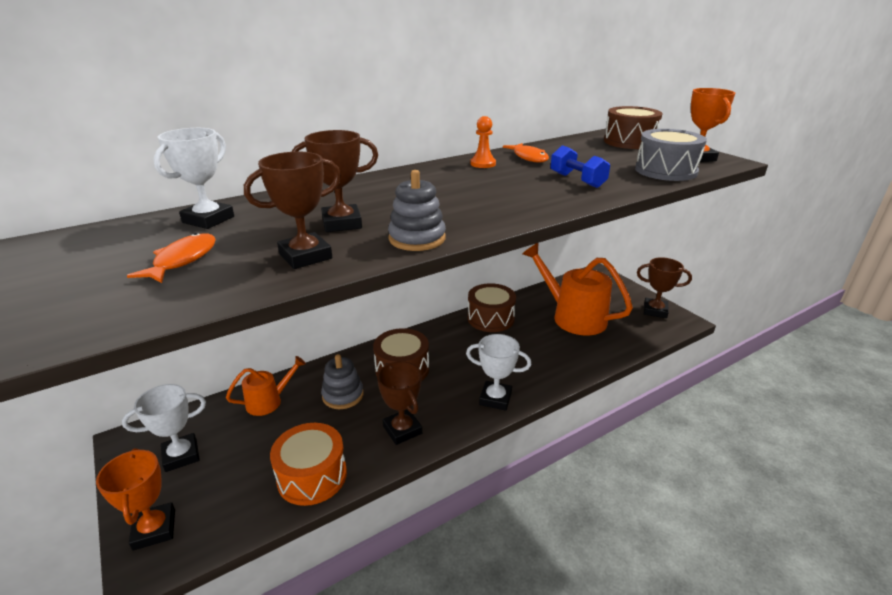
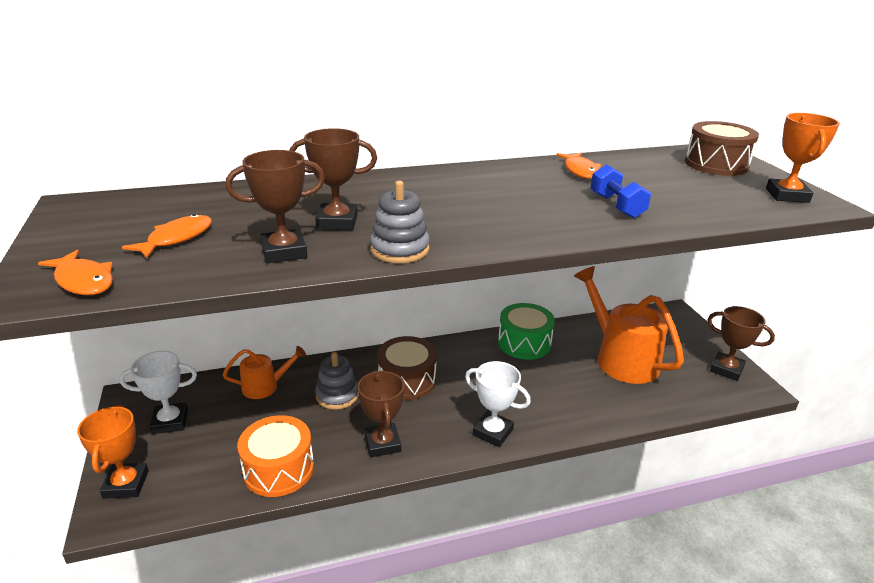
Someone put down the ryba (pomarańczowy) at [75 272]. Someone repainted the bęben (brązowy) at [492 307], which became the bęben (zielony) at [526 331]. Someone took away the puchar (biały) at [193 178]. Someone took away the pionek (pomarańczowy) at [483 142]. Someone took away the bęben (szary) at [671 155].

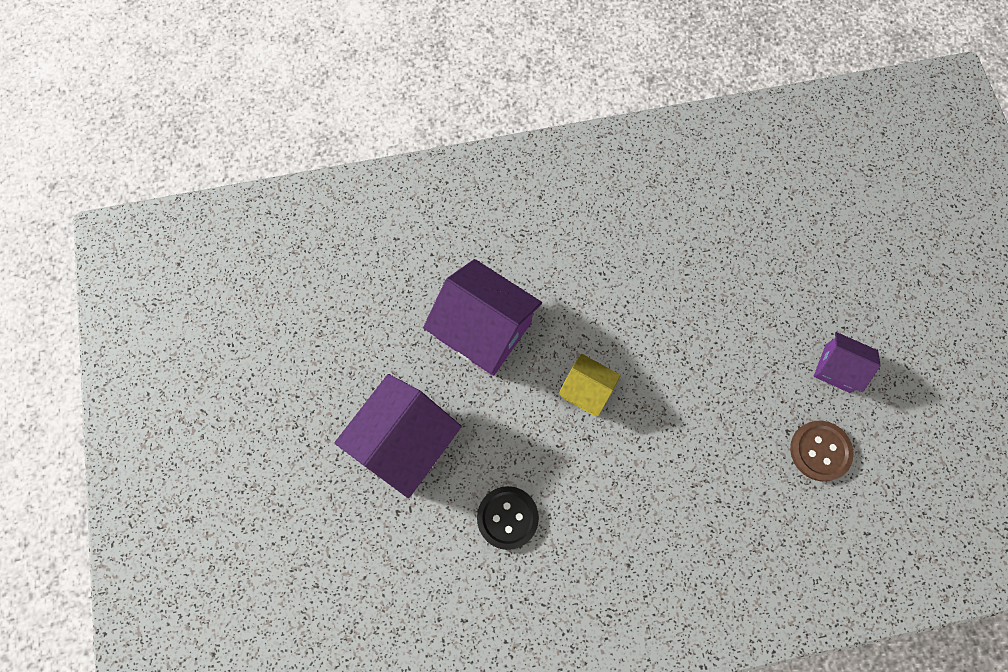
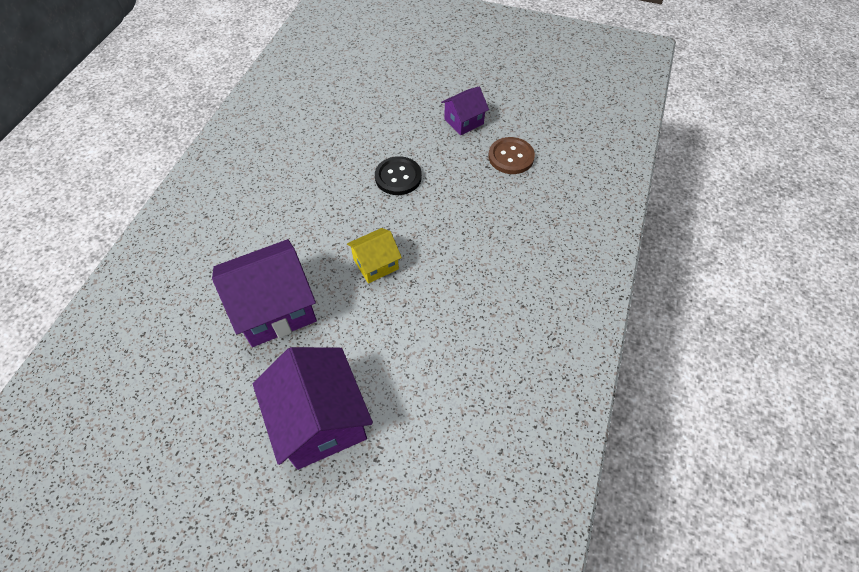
Someone carried the guzik (czarny) from [508 518] to [398 175].

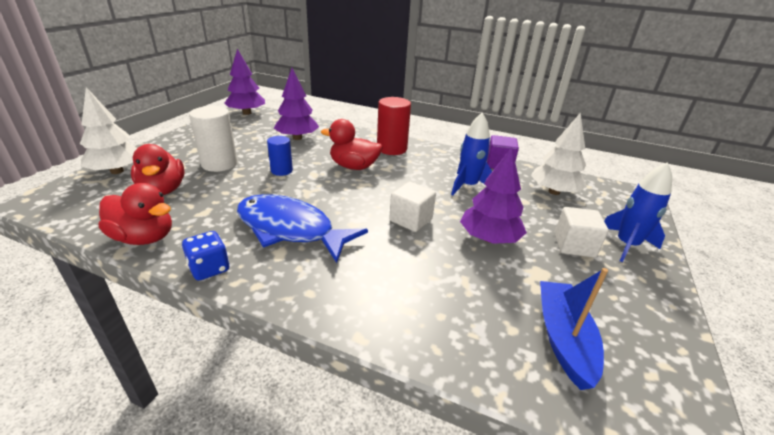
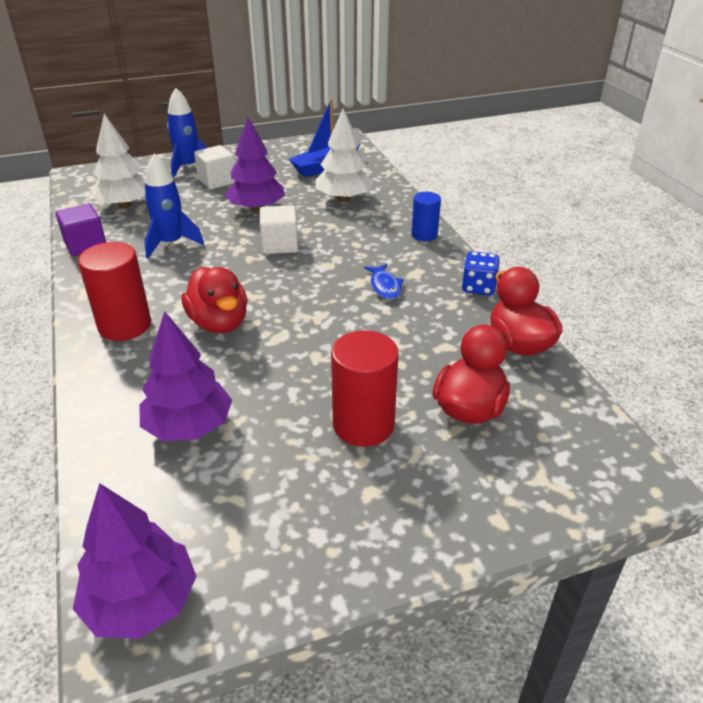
Someone carried the drzewko (biały) from [108 130] to [344 155]. Someone repainted the walec (biały) at [213 139], which became the walec (czerwony) at [365 388]. Someone scaled the ryba (niebieski) at [302 228] by 0.42. Someone carried the walec (niebieski) from [280 156] to [426 216].

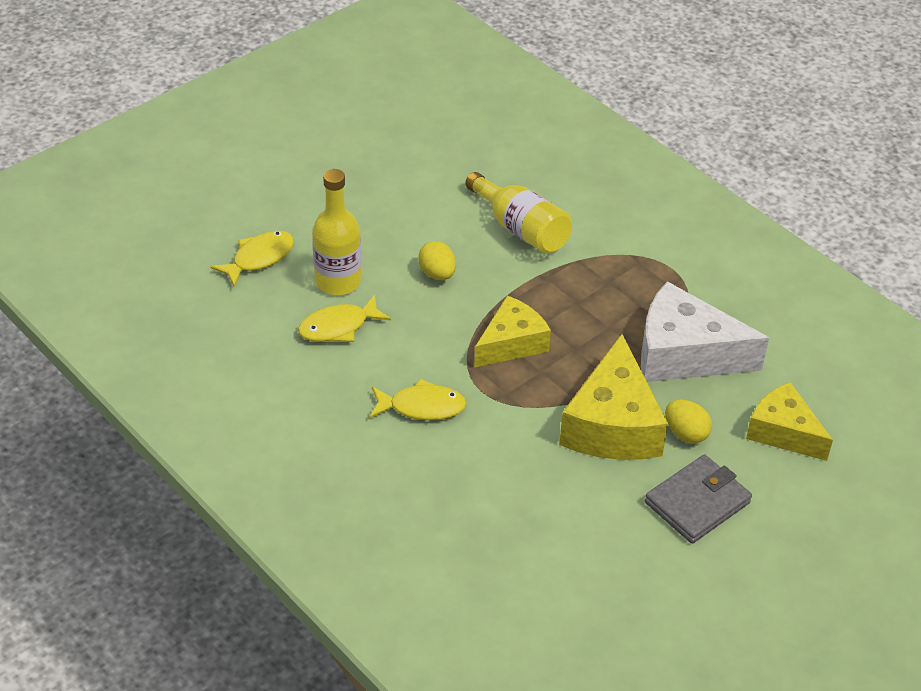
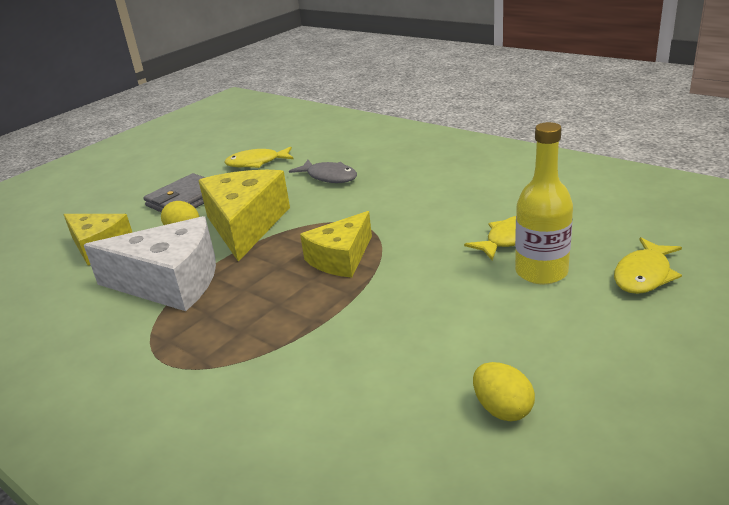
Someone carried the ryba (żółty) from [418 399] to [259 157]. Someone put down the ryba (szary) at [323 171]. Someone carried the jajko (żółty) from [437 260] to [504 391]. Someone took away the butelka (żółty) at [518 212].

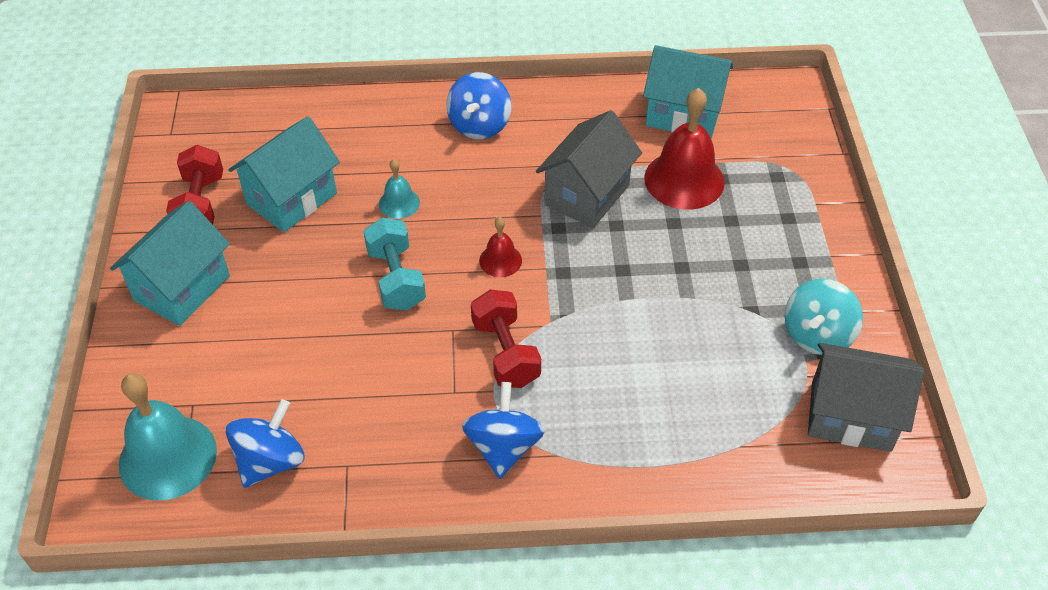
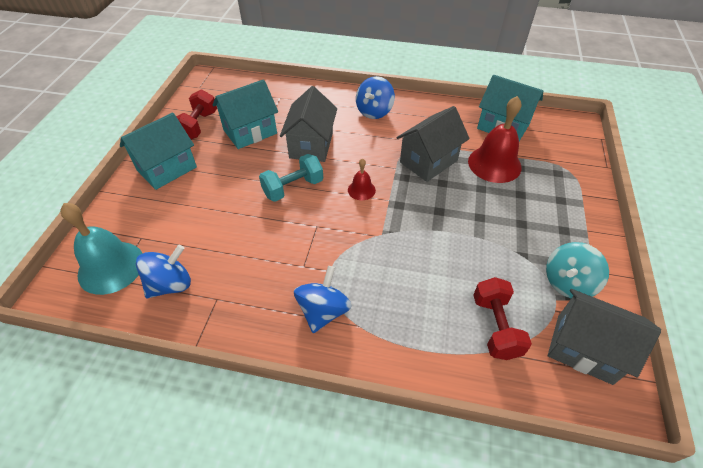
Someone rotated the hantel (turkusowy) at [395 264] by 60 degrees clockwise. Someone swapped the dzwonek (turkusowy) at [399 189] for the domek (szary) at [308 124]. Someone carried the hantel (czerwony) from [506 339] to [502 318].

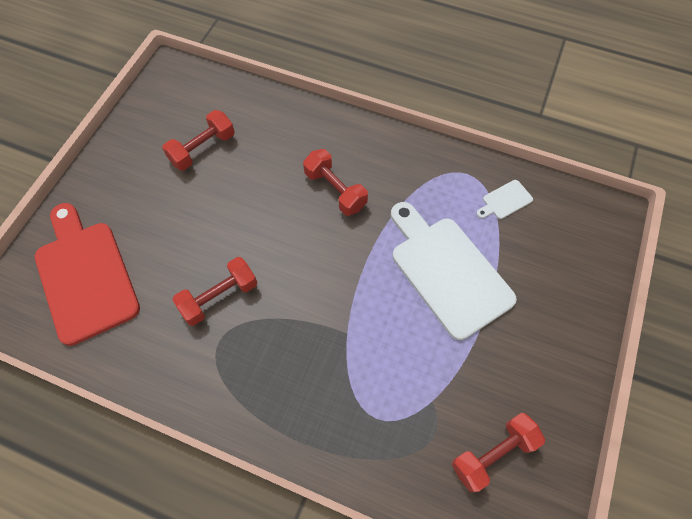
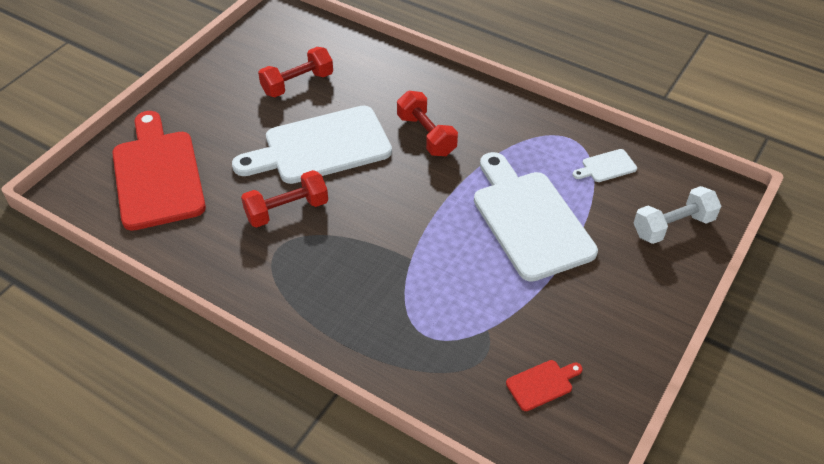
Someone put down the deska do krojenia (biały) at [312 144]. Someone swapped the hantel (czerwony) at [498 452] for the deska do krojenia (czerwony) at [544 385]. Someone put down the hantel (biały) at [677 215].

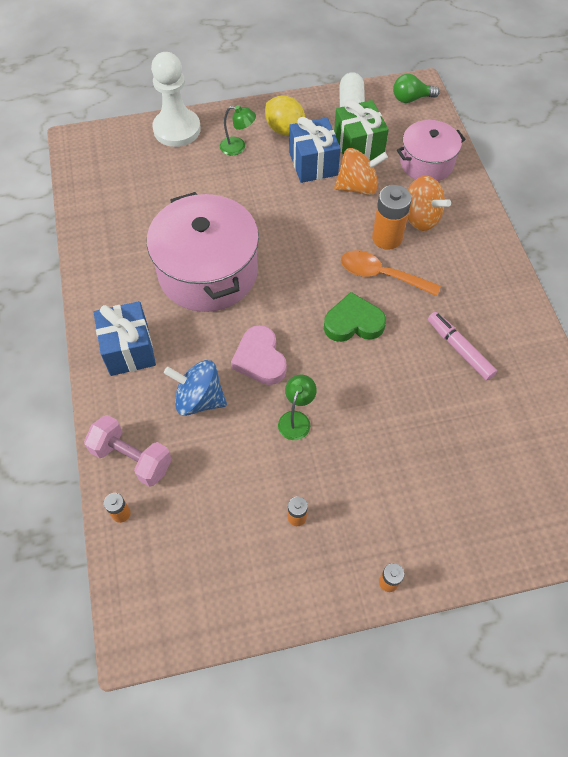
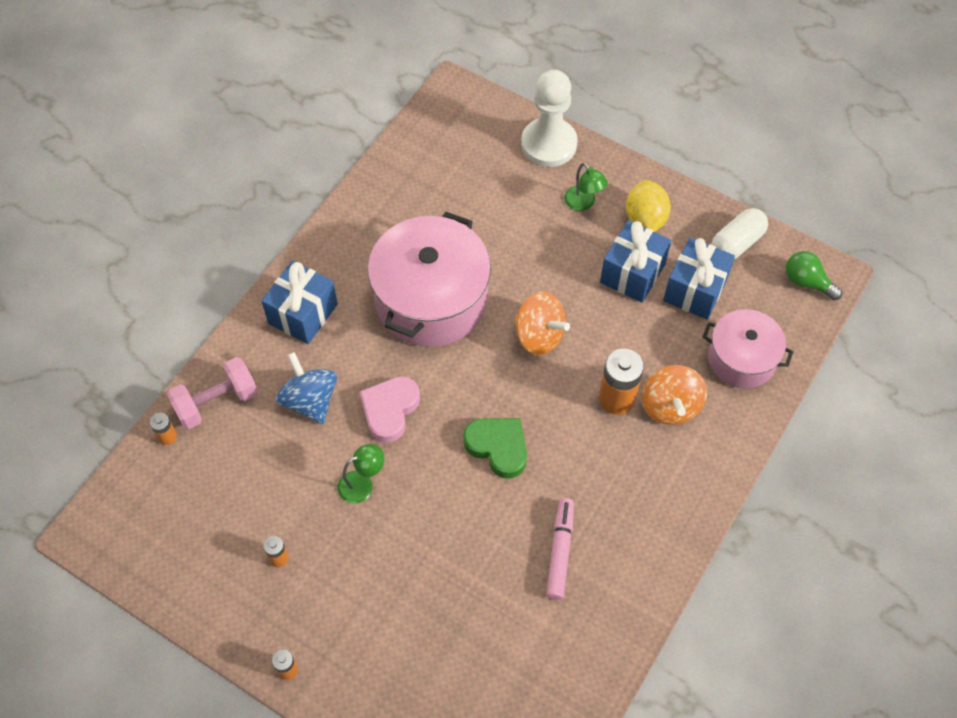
Someone rotated the hantel (różowy) at [128 451] by 75 degrees clockwise. Someone carried the bączek (pomarańczowy) from [361 171] to [542 323]. Someone repainted the prezent (zielony) at [361 130], which became the prezent (niebieski) at [699 278]. Someone took away the łyżka (pomarańczowy) at [391 273].

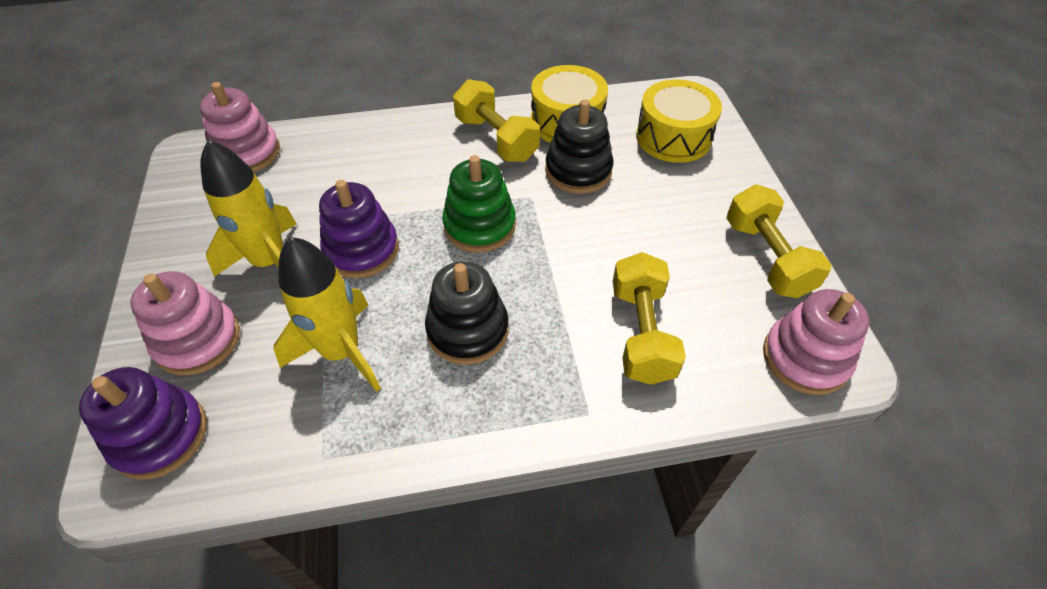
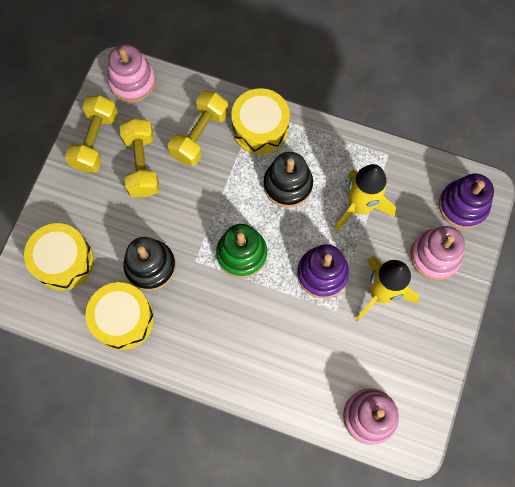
Someone carried the hantel (żółty) from [496 120] to [139 157]. Someone put down the bęben (żółty) at [260 121].

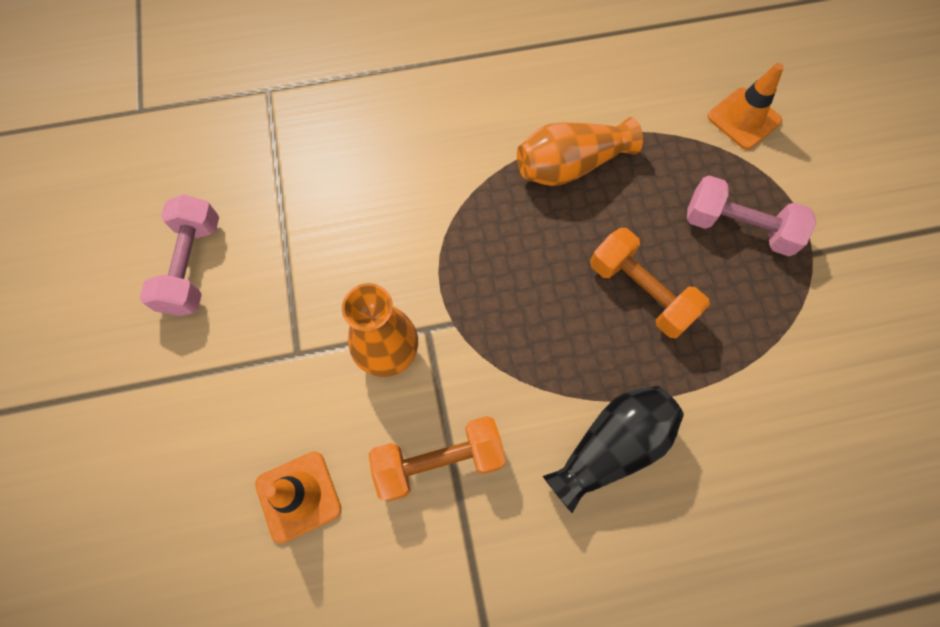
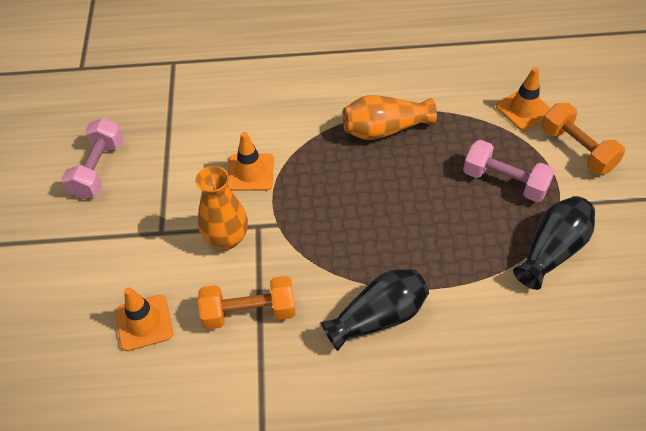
Someone put down the pachołek (pomarańczowy) at [250 161]. Someone put down the wazon (czarny) at [554 243]. Someone carried the hantel (pomarańczowy) from [650 283] to [583 139].

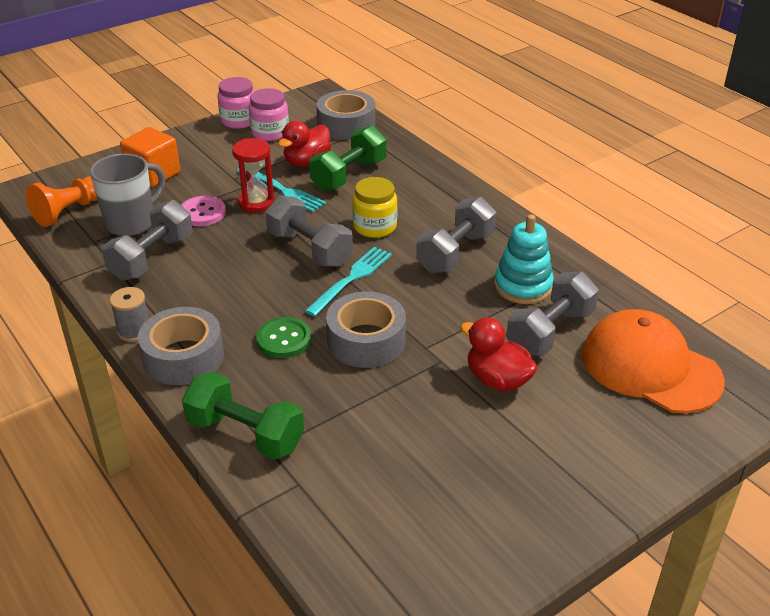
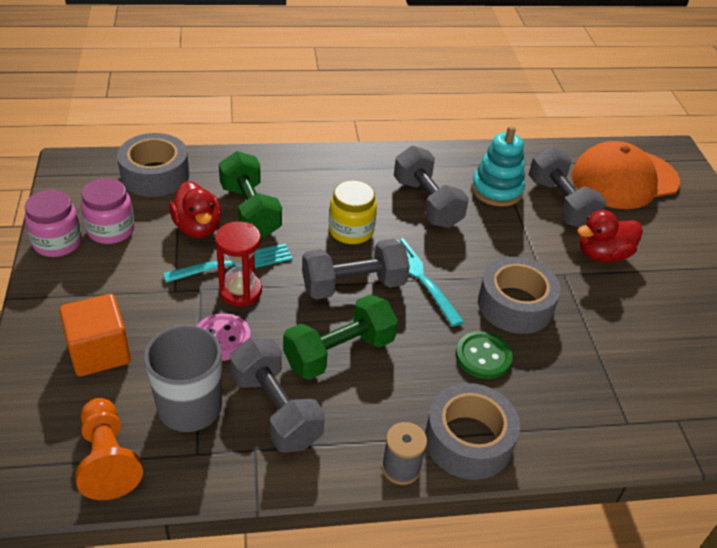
Someone carried the hantel (zielony) from [243 416] to [340 337].

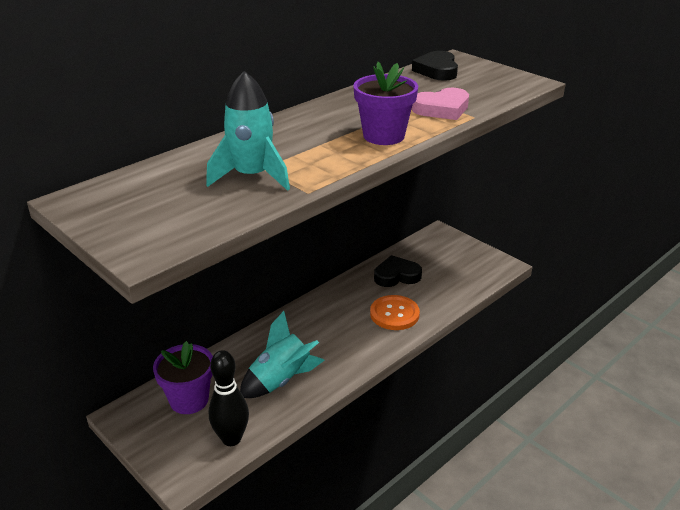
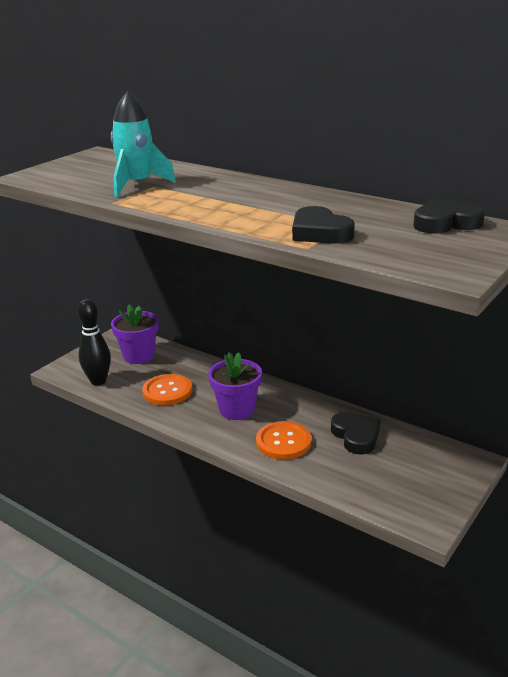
Someone swapped the rakieta (turkusowy) at [282 354] for the guzik (pomarańczowy) at [167 390]. Someone carried the doniczka (fioletowy) from [385 103] to [235 386]. Someone repainted the serce (różowy) at [440 104], which became the serce (czarny) at [323 225].

